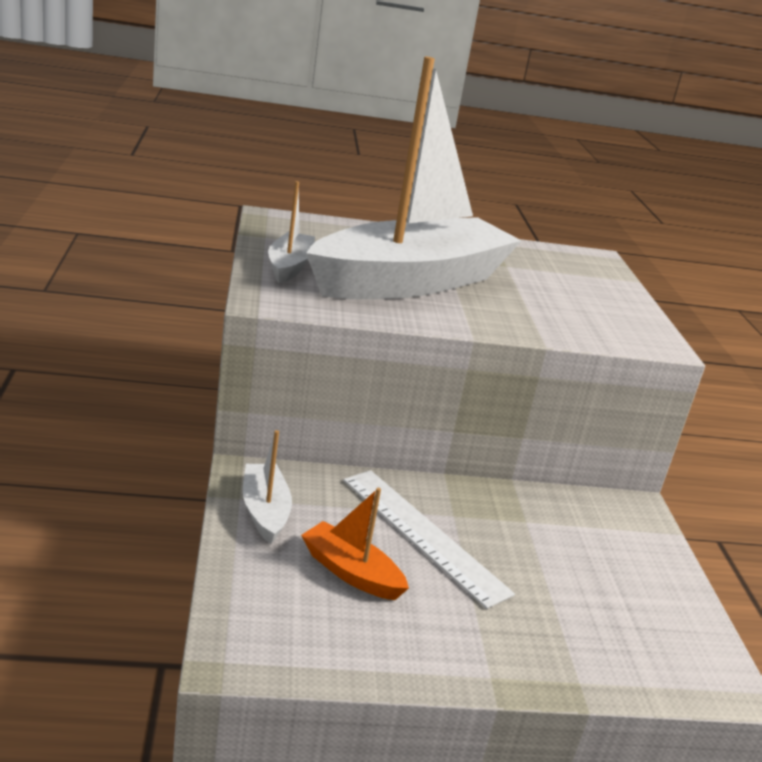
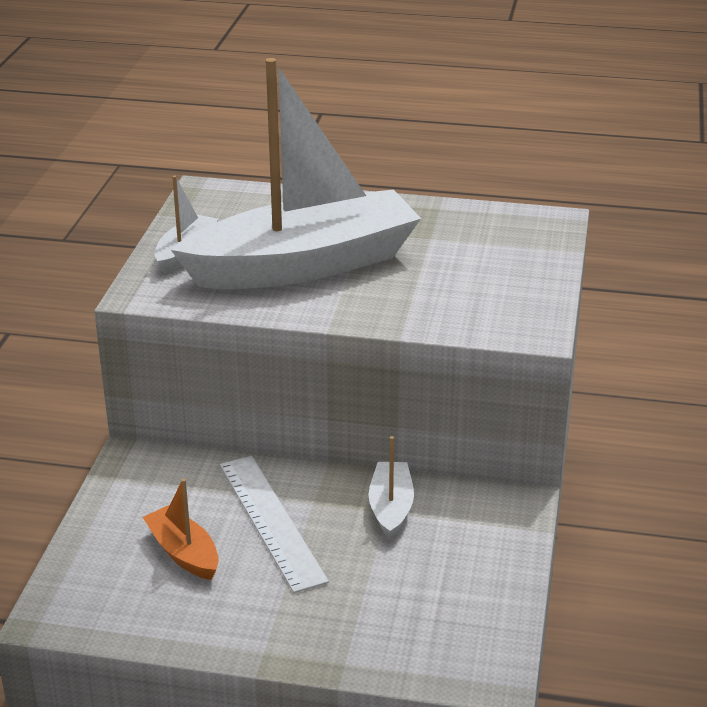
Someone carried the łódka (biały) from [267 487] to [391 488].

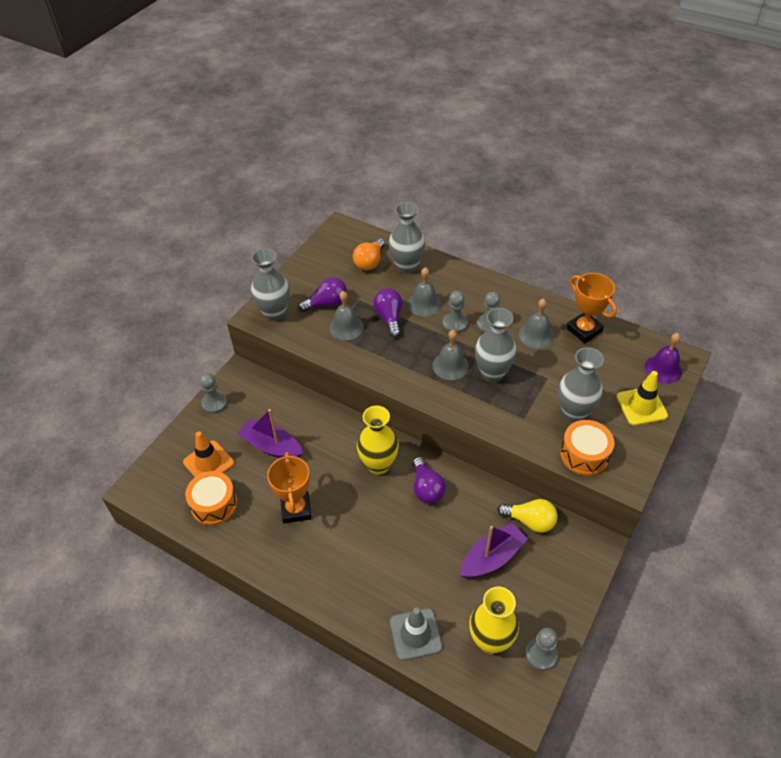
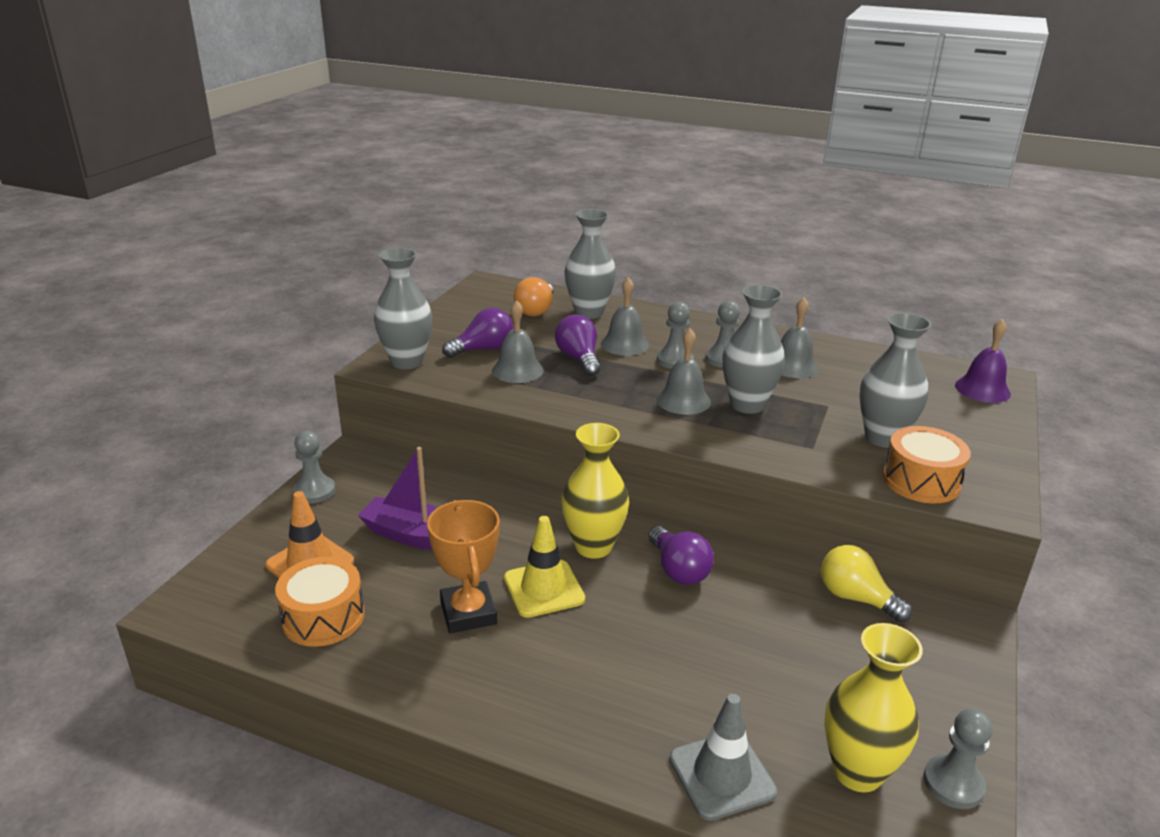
Someone carried the pachołek (żółty) from [642 398] to [544 567]. Someone rotated the żarówka (żółty) at [527 516] by 150 degrees counterclockwise. Someone took away the łódka (fioletowy) at [494 550]. Someone took away the puchar (pomarańczowy) at [591 308].

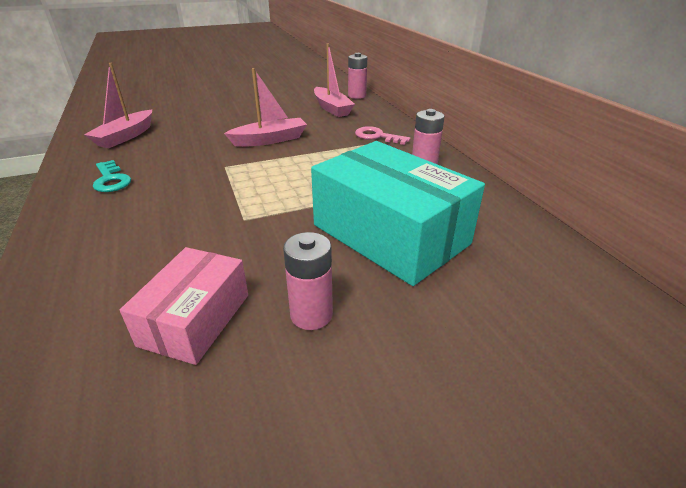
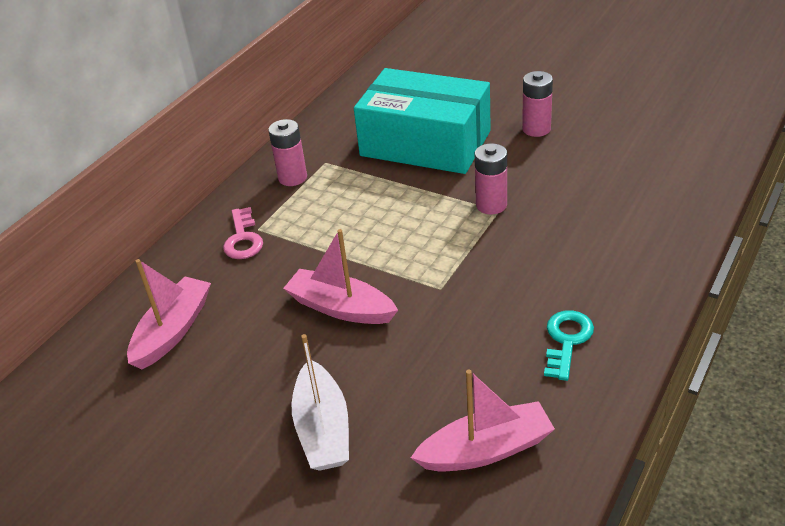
Someone put down the łódka (biały) at [320 402]. Someone rotated the pudełko (turkusowy) at [398 213] by 75 degrees counterclockwise. Someone carried the bateria (różowy) from [357 76] to [491 179]. Someone took away the pudełko (różowy) at [184 306].

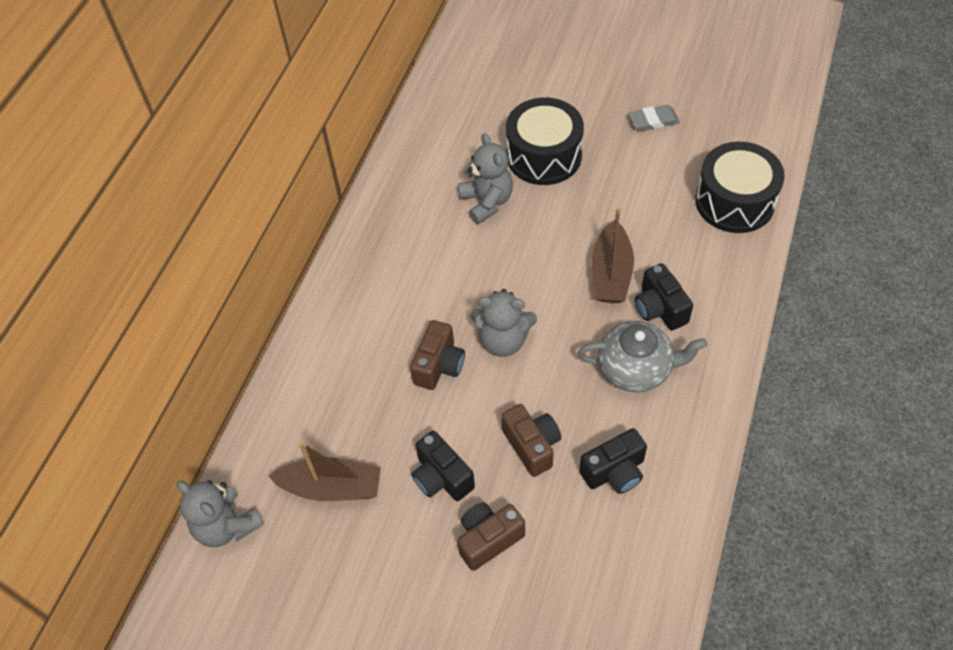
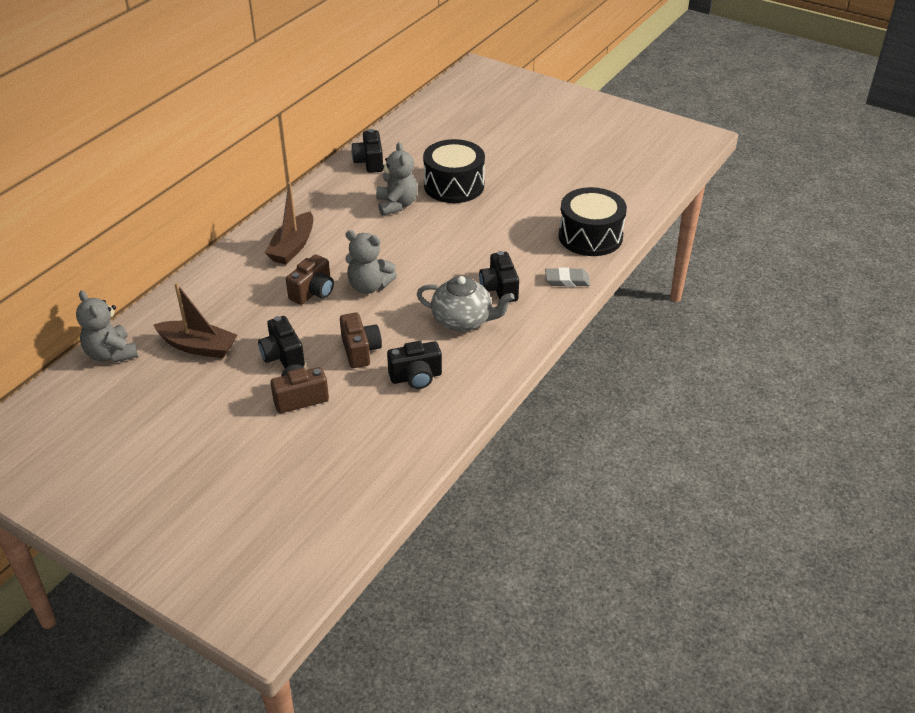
Someone carried the łódka (brązowy) from [612 255] to [289 223]. Someone put down the aparat fotograficzny (czarny) at [367 151]. Someone carried the gumka do mazania (szary) from [654 118] to [567 277].

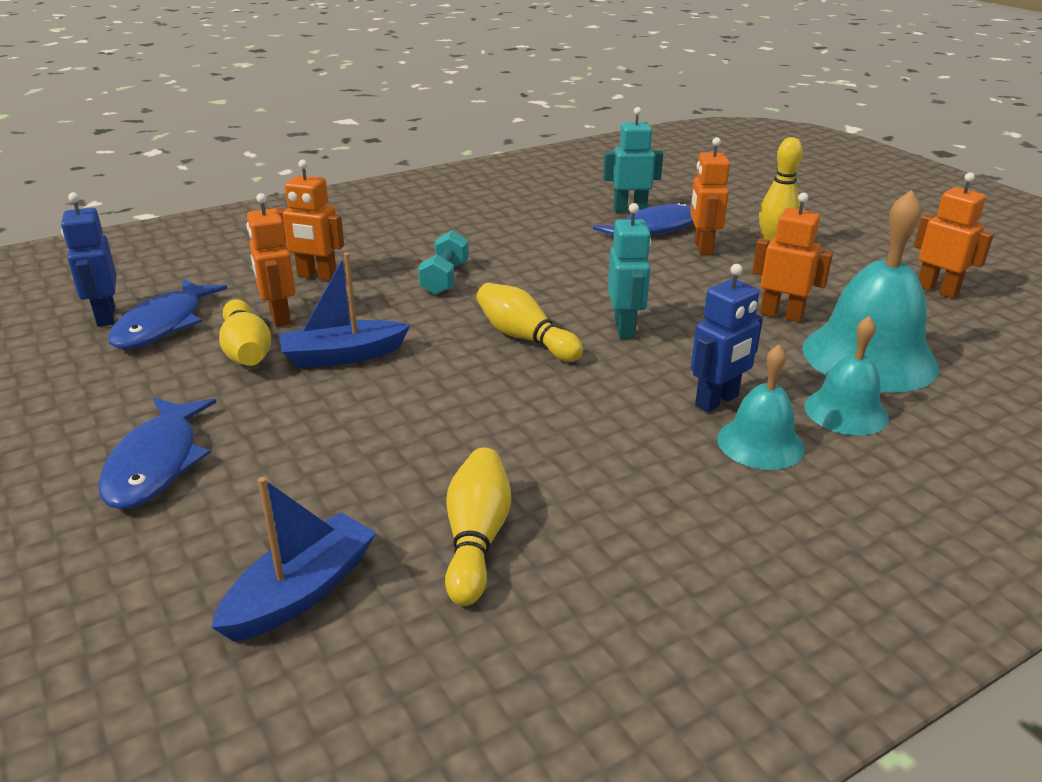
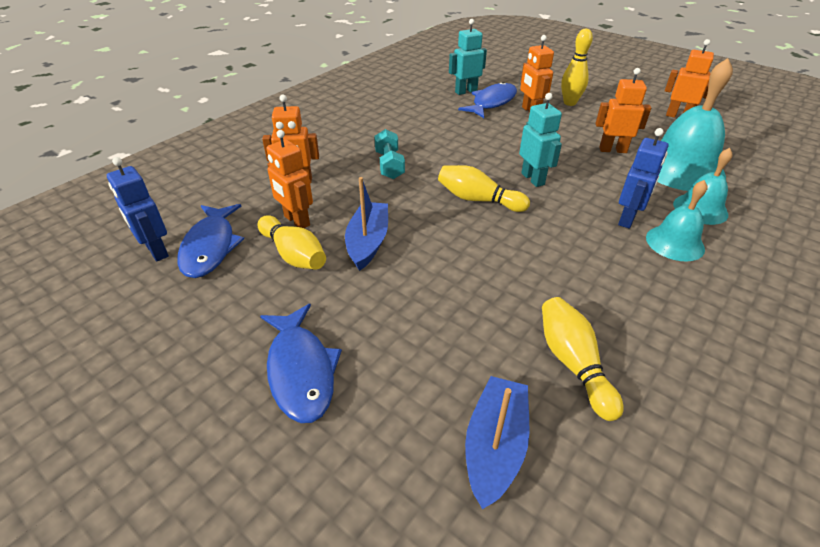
Someone rotated the łódka (niebieski) at [344 310] by 135 degrees clockwise.

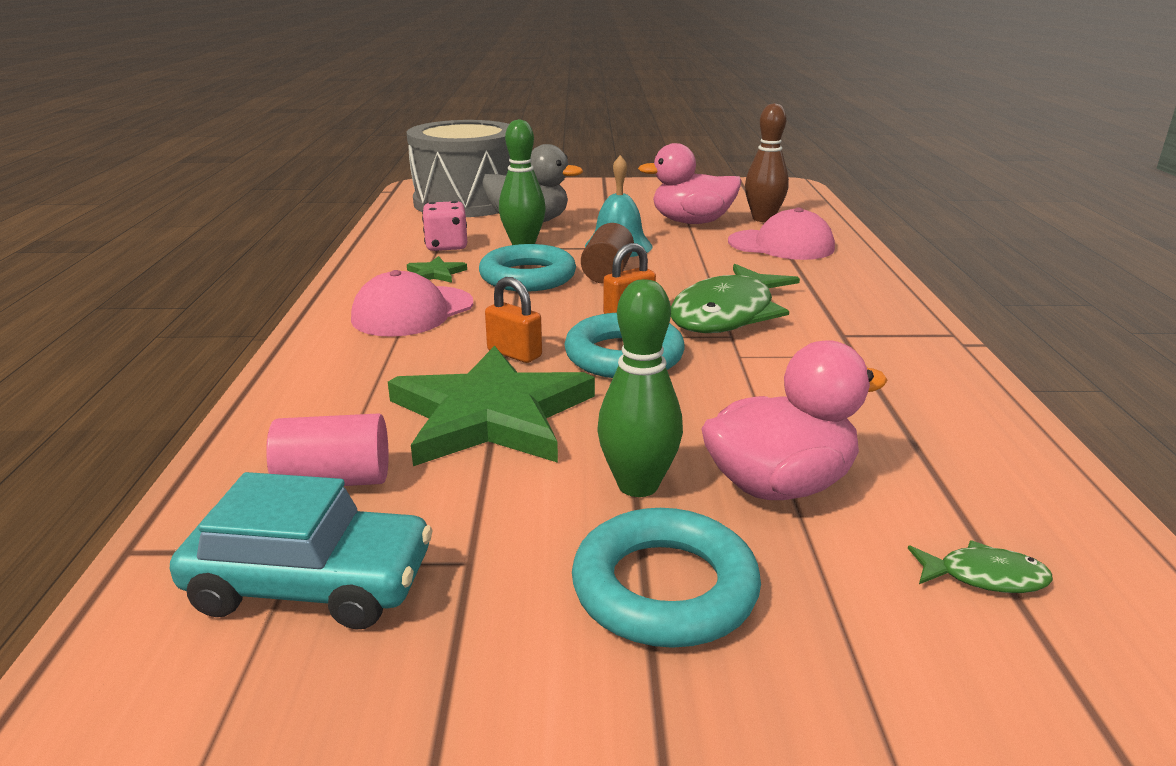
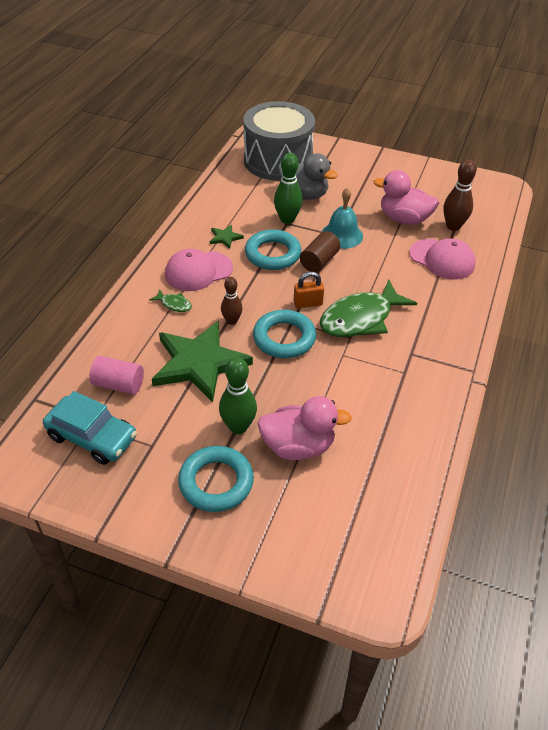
Someone carried the ryba (zielony) from [980 566] to [170 300]. Someone swapped the kłódka (pomarańczowy) at [513 320] for the kręgiel (brązowy) at [231 301]. Someone took away the kostka do gry (różowy) at [444 226].

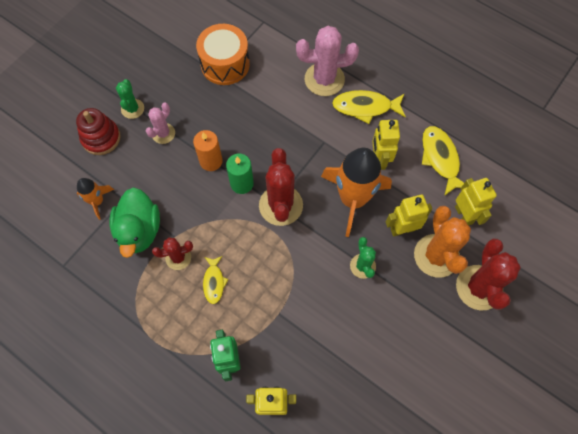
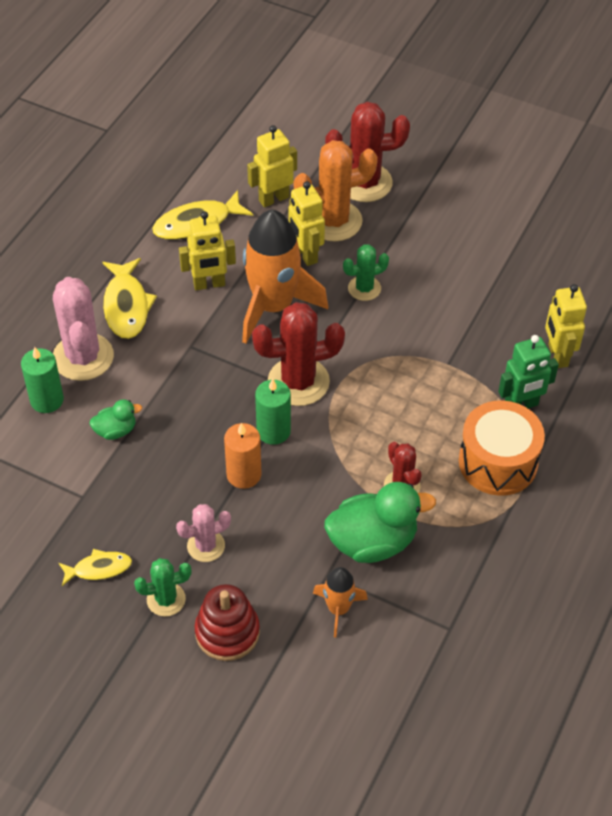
Someone put down the świeca (zielony) at [42 380]. Someone carried the ryba (żółty) from [216 280] to [95 567]. Someone put down the kaczka (zielony) at [115 419]. Someone rotated the kaktus (różowy) at [160 123] by 45 degrees counterclockwise. Someone carried the bęben (pomarańczowy) from [223 54] to [502 448].

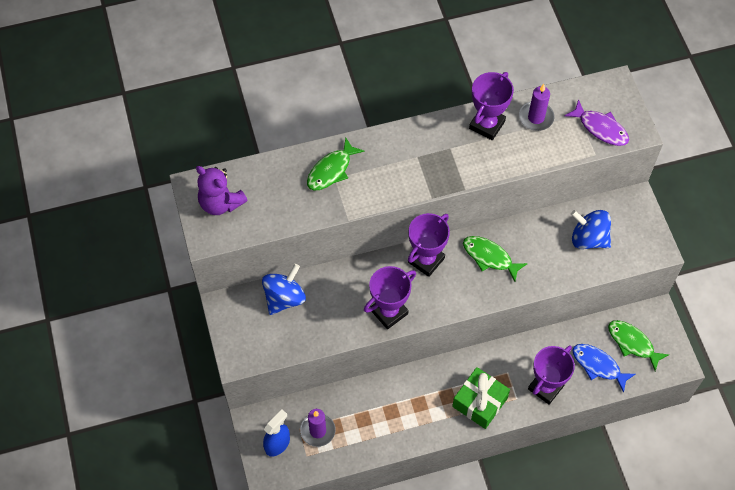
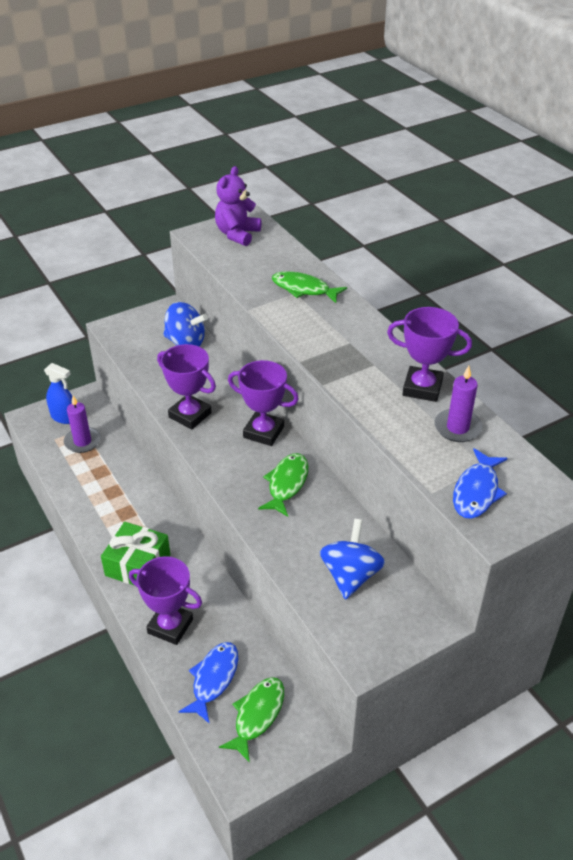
Someone repainted the ryba (fioletowy) at [596 122], which became the ryba (niebieski) at [480 483].

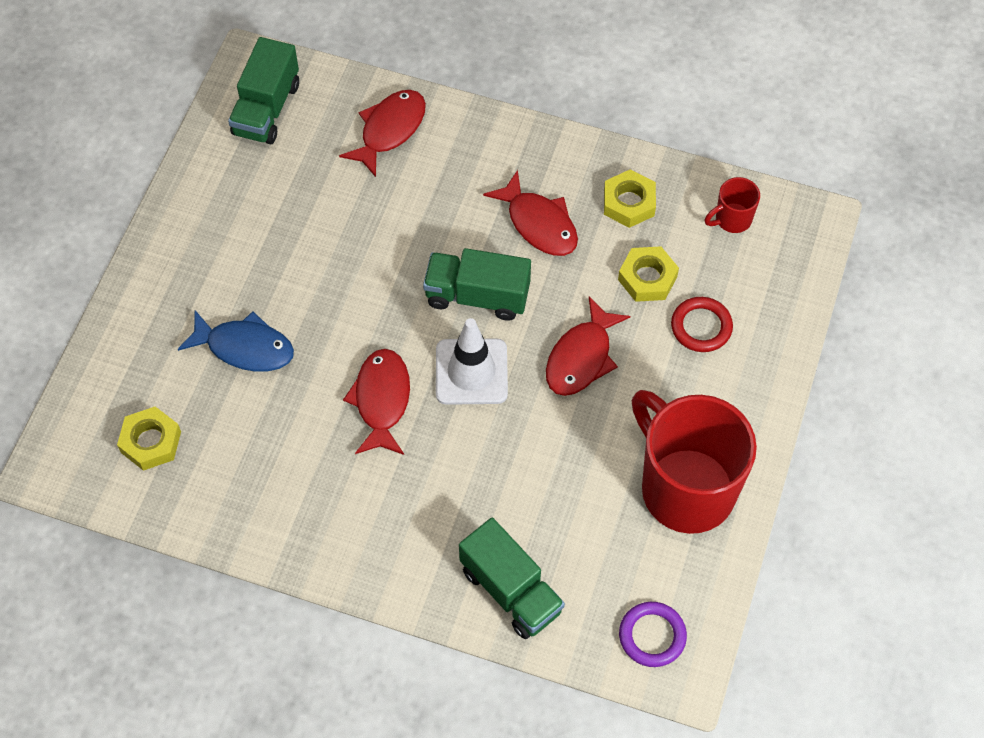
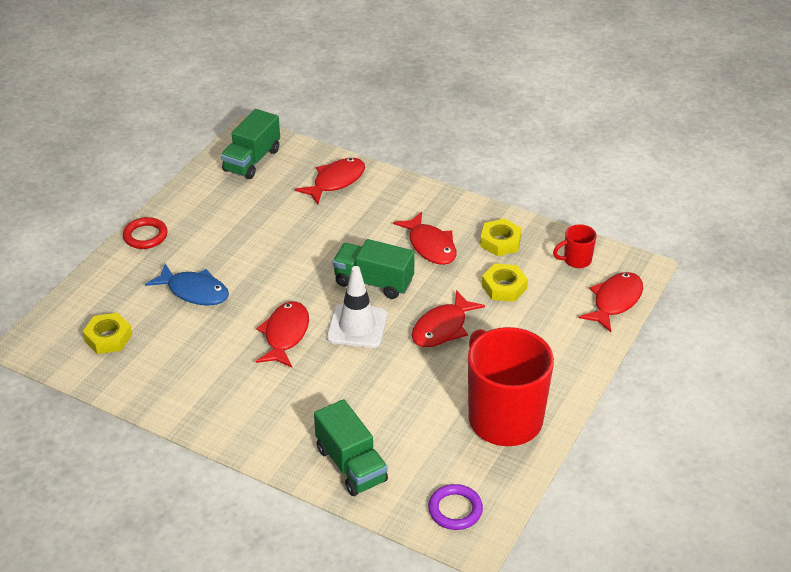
Someone carried the pierścień (czerwony) from [702 324] to [145 233]. Someone put down the ryba (czerwony) at [611 302].

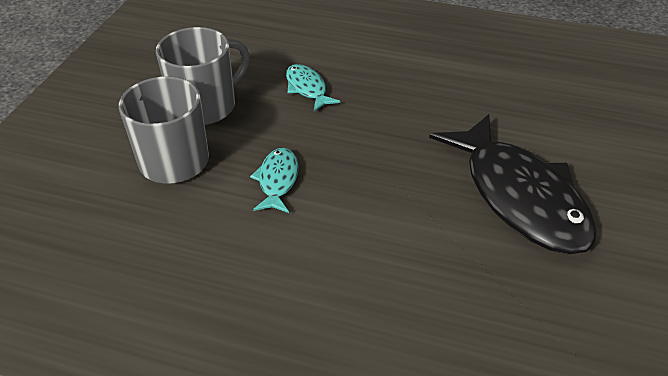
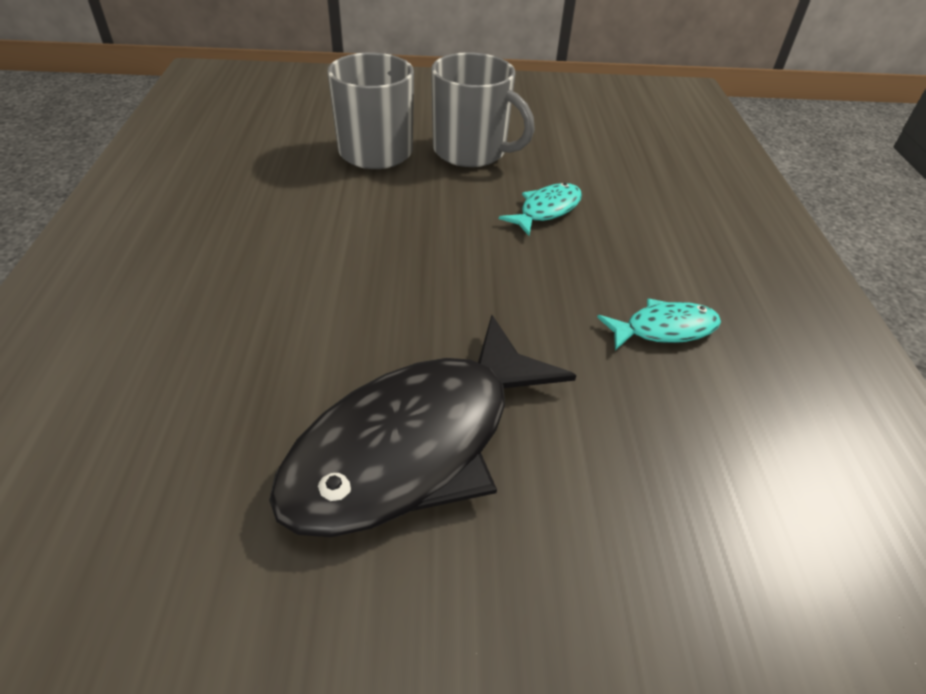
Someone carried the ryba (turkusowy) from [274 180] to [659 324].

